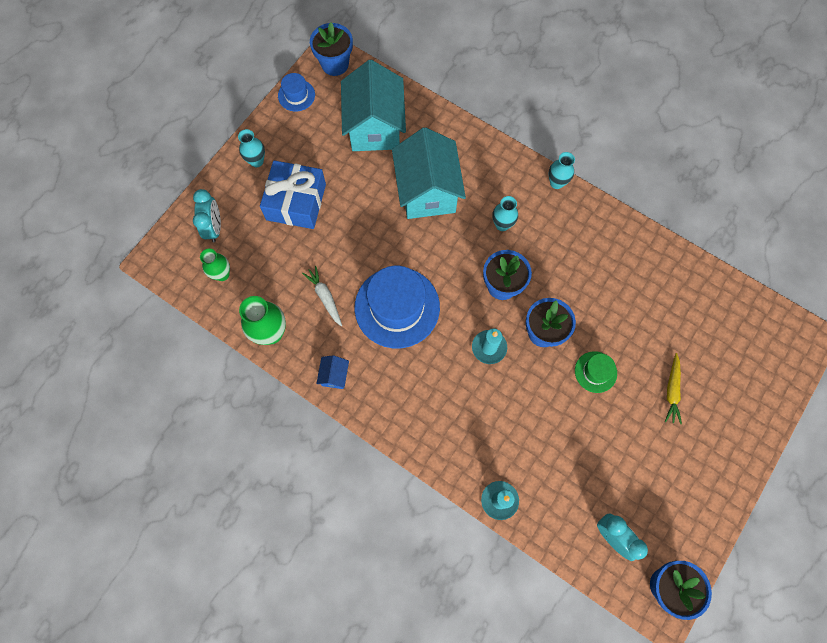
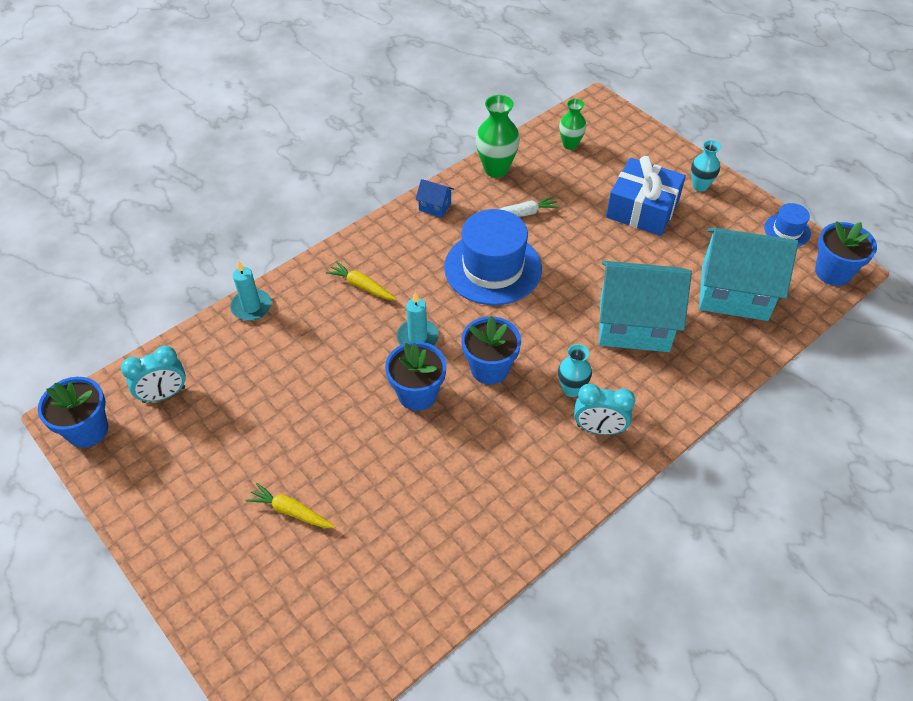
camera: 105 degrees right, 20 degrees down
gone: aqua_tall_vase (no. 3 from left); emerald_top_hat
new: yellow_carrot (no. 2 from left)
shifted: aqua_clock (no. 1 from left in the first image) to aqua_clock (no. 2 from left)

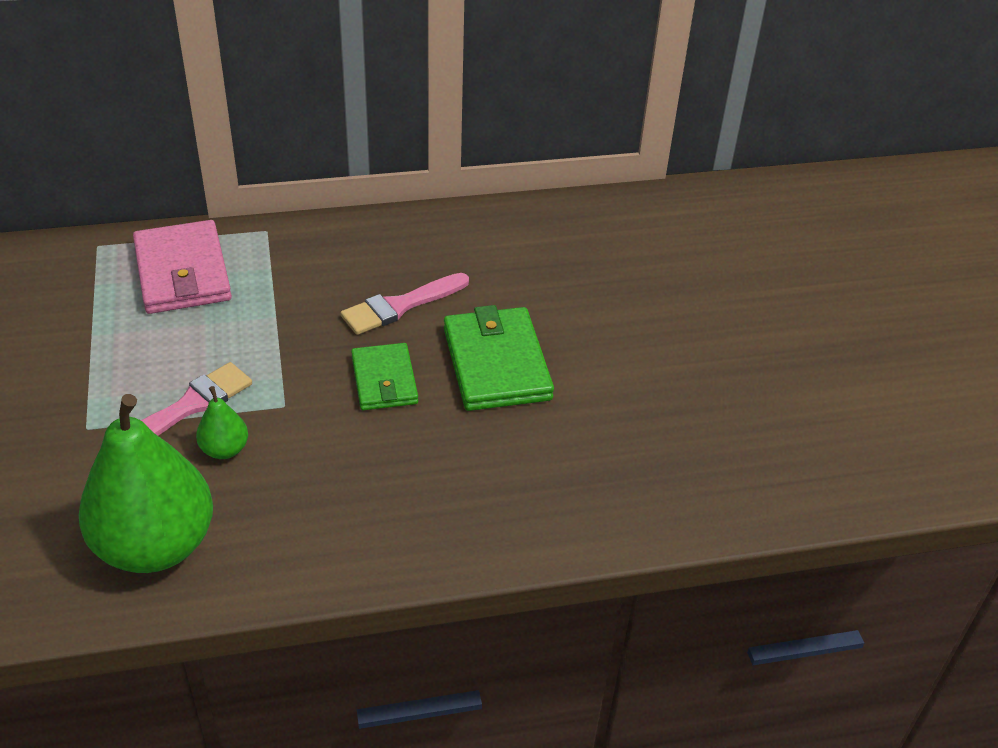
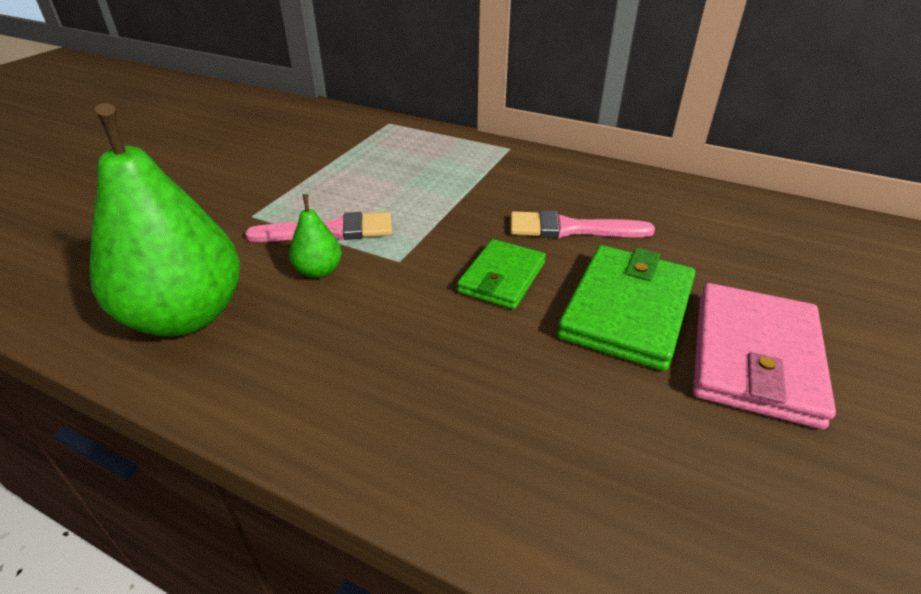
camera: 40 degrees right, 5 degrees down
shifted: pink_card_wallet

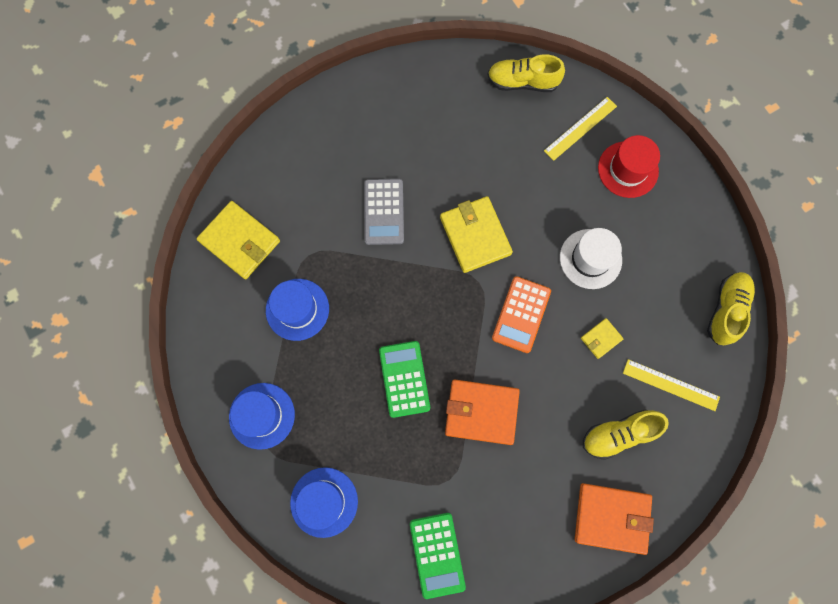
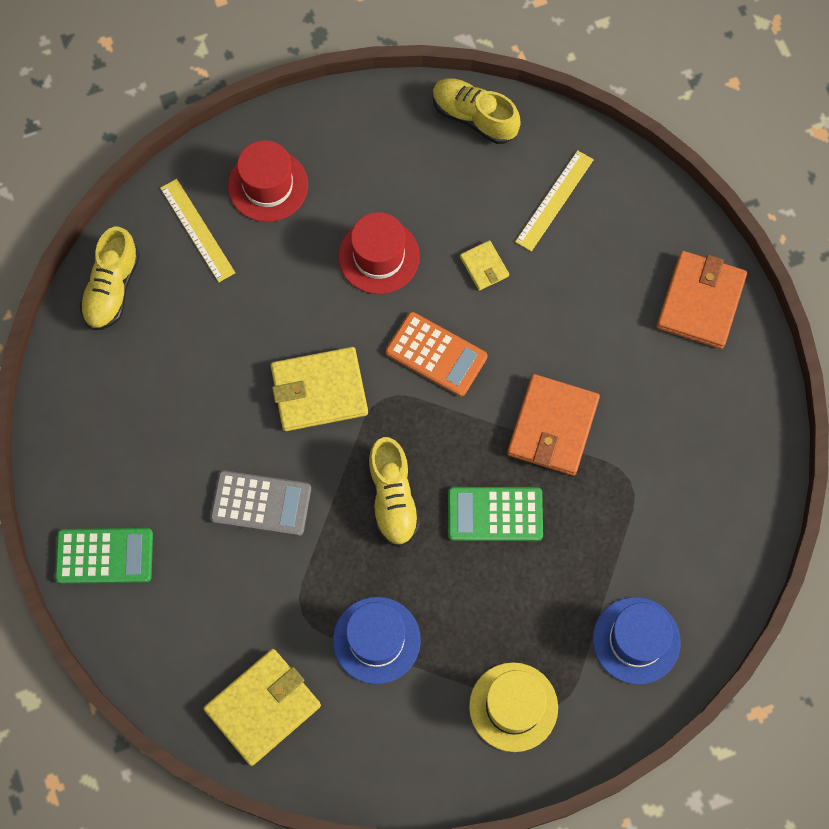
camera: 80 degrees left, 5 degrees down
shifted: yellow_sneaker (no. 2 from left); emerald_calculator (no. 2 from left in the first image) to emerald_calculator (no. 1 from left)
repainted: white_top_hat to scarlet_top_hat (no. 2 from left); cobalt_top_hat (no. 1 from left) to yellow_top_hat

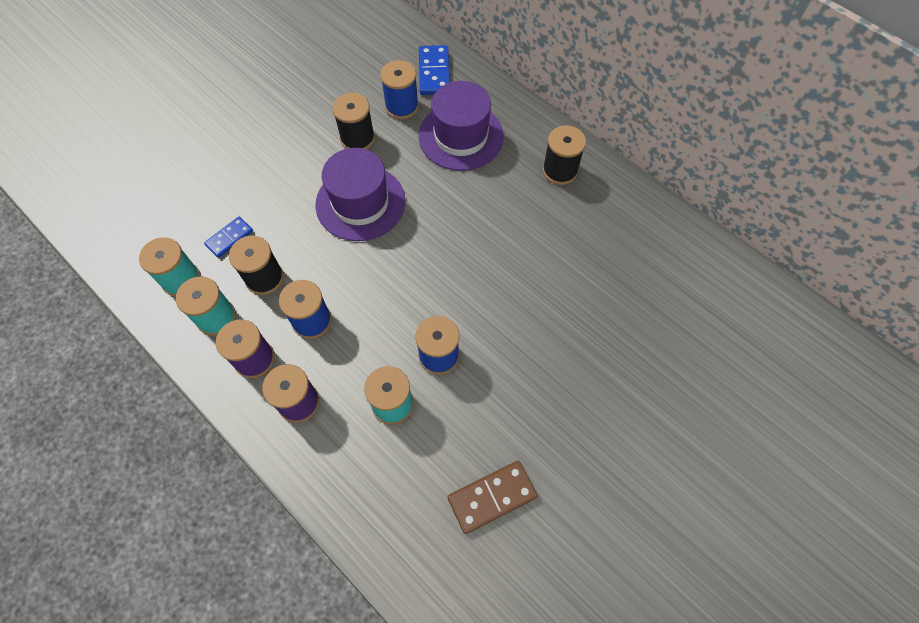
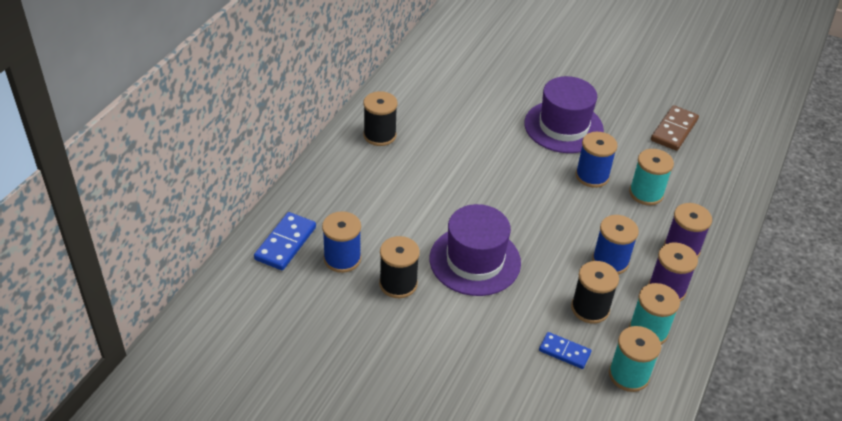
camera: 110 degrees left, 20 degrees down
shifted: violet_top_hat (no. 2 from left)
rotated: cobalt_domino (no. 2 from left in the first image) 45 degrees counterclockwise; russet_domino 75 degrees clockwise

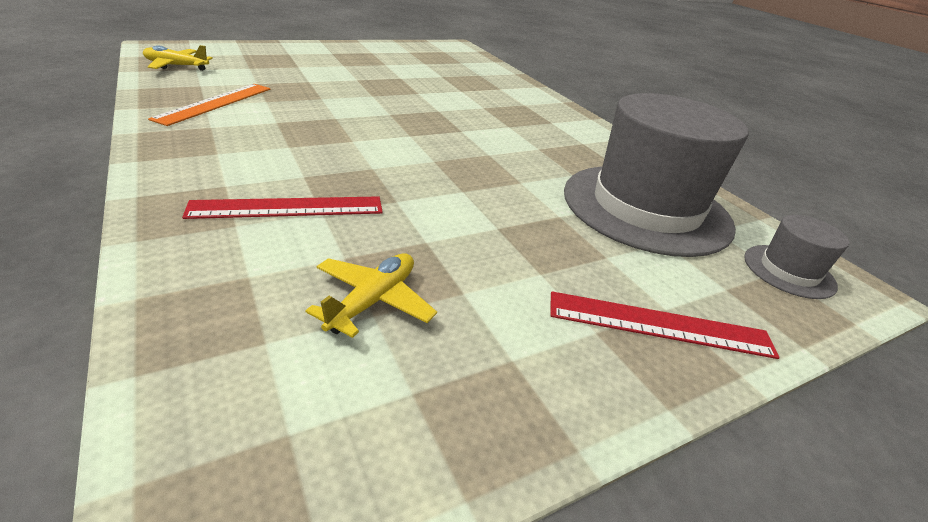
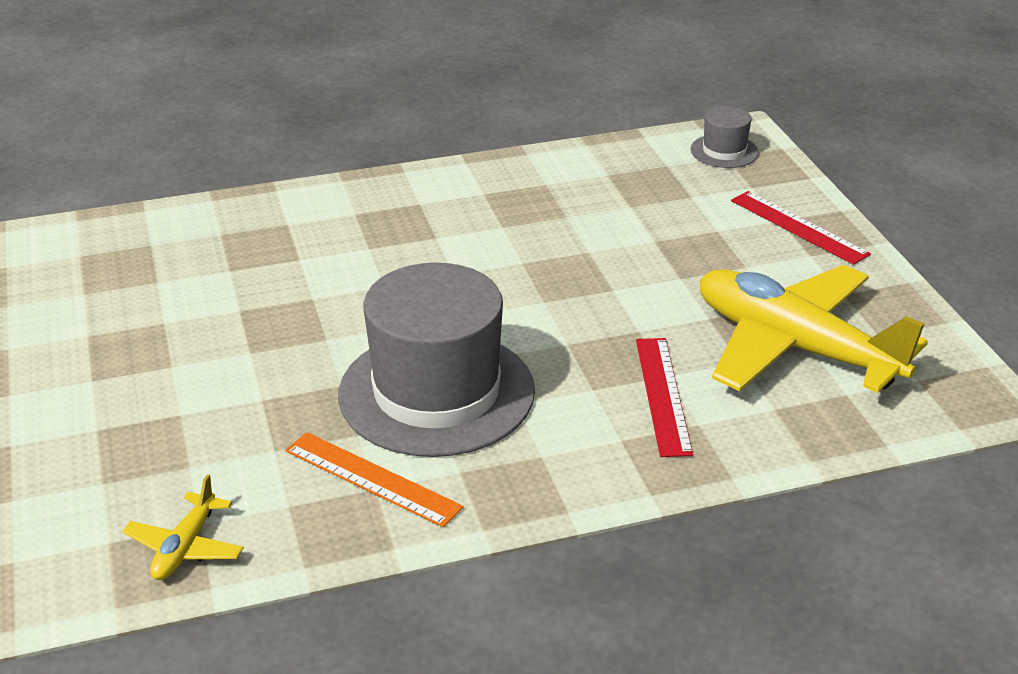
camera: 75 degrees left, 0 degrees up
shifted: ash-grey_top_hat (no. 1 from left)
rotated: scarlet_straightedge (no. 2 from left) 60 degrees counterclockwise
scaled: yellow_plane (no. 2 from left) x2.34

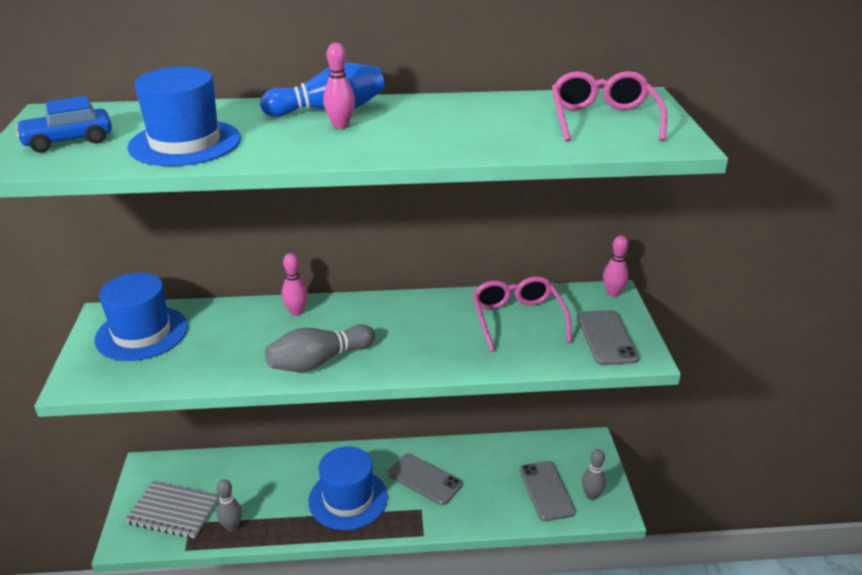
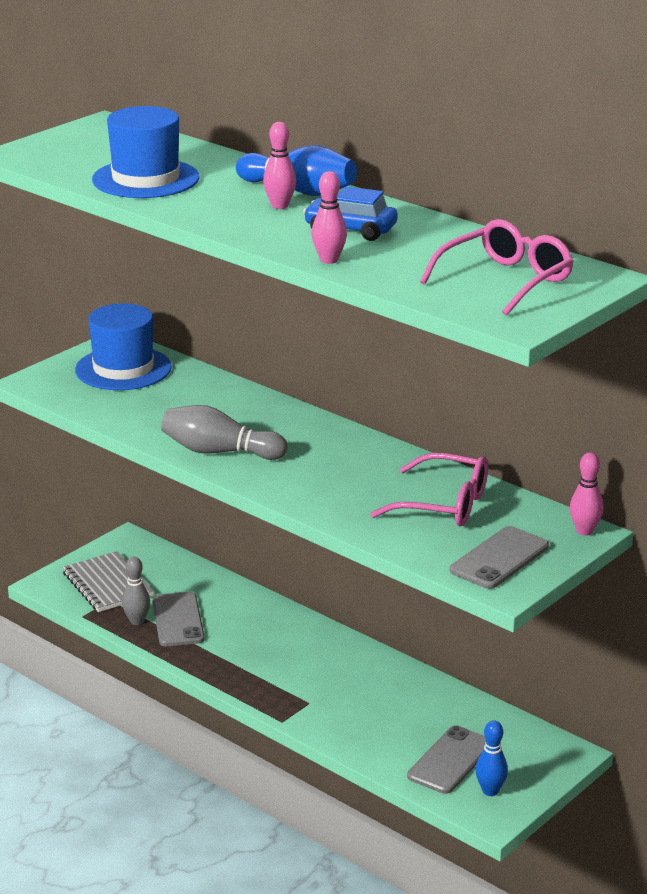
camera: 45 degrees right, 5 degrees down
gone: cobalt_top_hat (no. 3 from left)
shifted: cobalt_automobile; pink_tenpin (no. 1 from left in the first image) to pink_tenpin (no. 2 from left); ash-grey_mobile_phone (no. 1 from left)
repainted: ash-grey_tenpin (no. 3 from left) to cobalt_tenpin (no. 2 from left)
rotated: pink_eyeglasses (no. 1 from left) 75 degrees clockwise

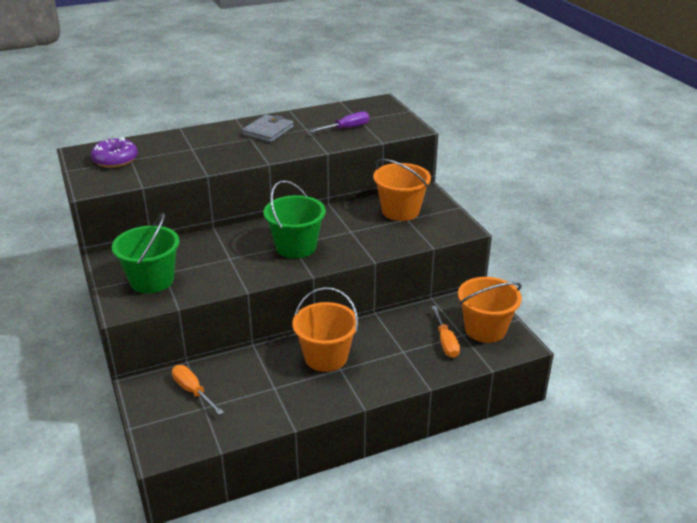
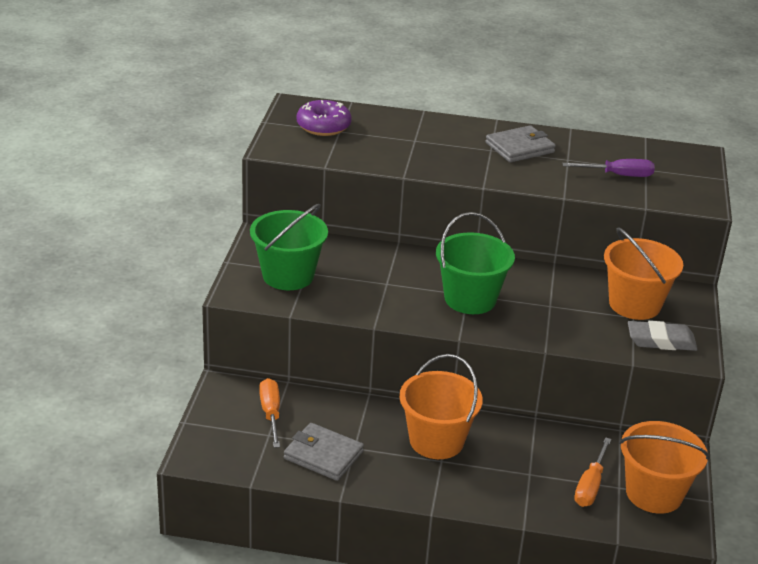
camera: 30 degrees right, 0 degrees up
new: ash-grey_eraser; ash-grey_card_wallet (no. 1 from left)

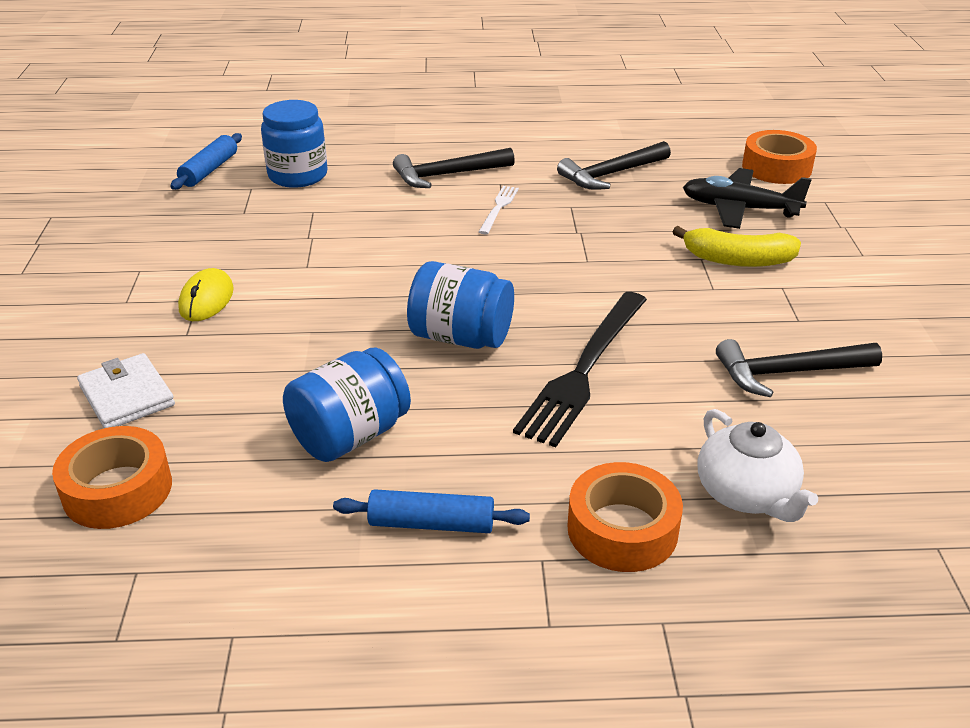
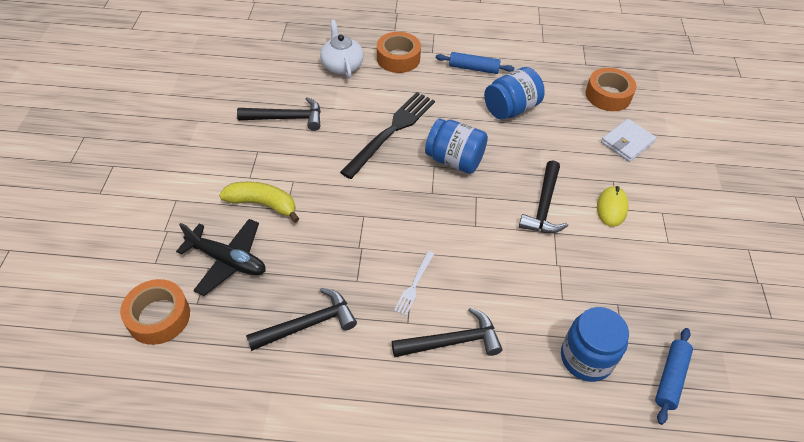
camera: 175 degrees left, 15 degrees up
new: ebony_carpenter's_hammer (no. 4 from left)
rotated: white_card_wallet 75 degrees clockwise

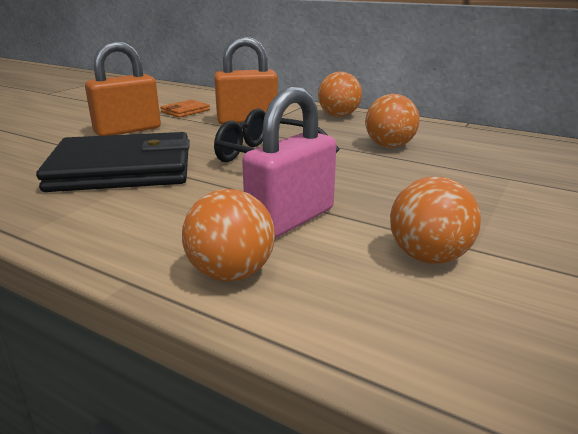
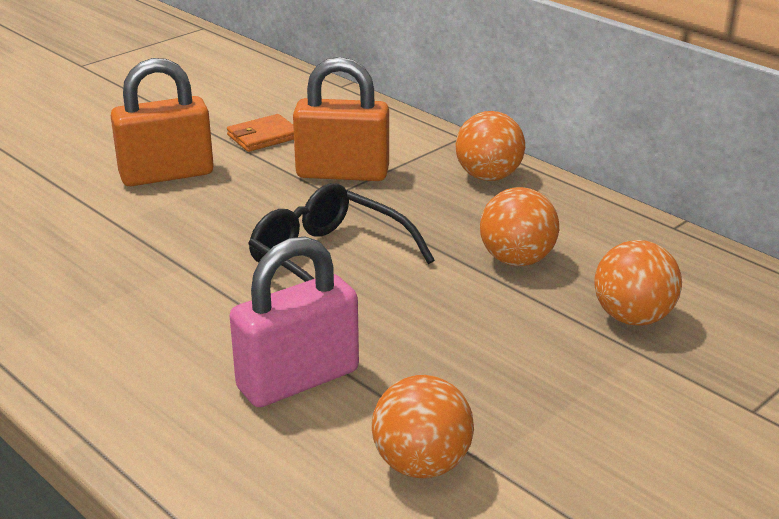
camera: 15 degrees right, 5 degrees up
gone: ebony_card_wallet
shifted: bright_orange_sphere (no. 1 from left in the first image) to bright_orange_sphere (no. 4 from left)

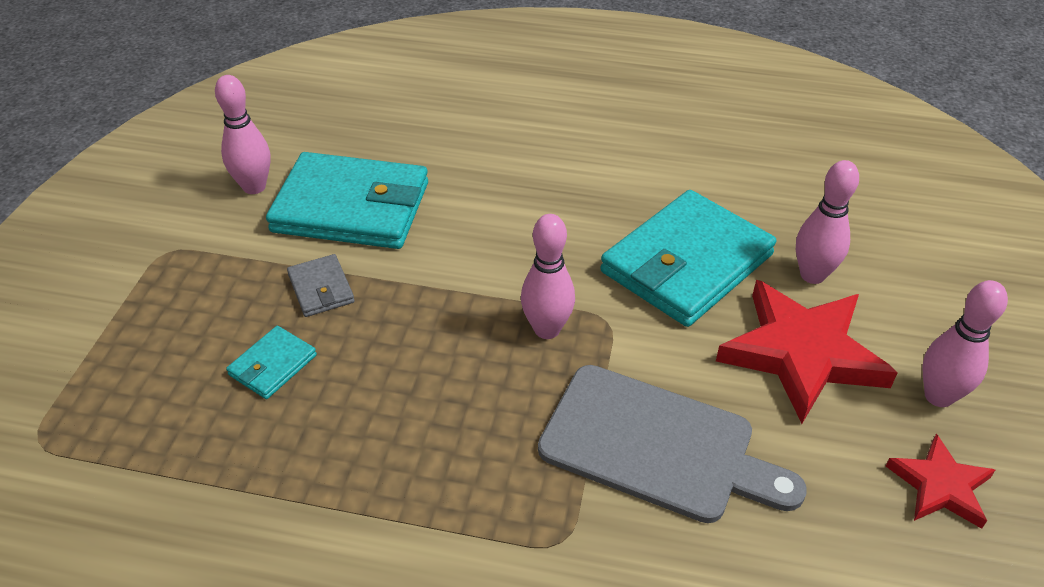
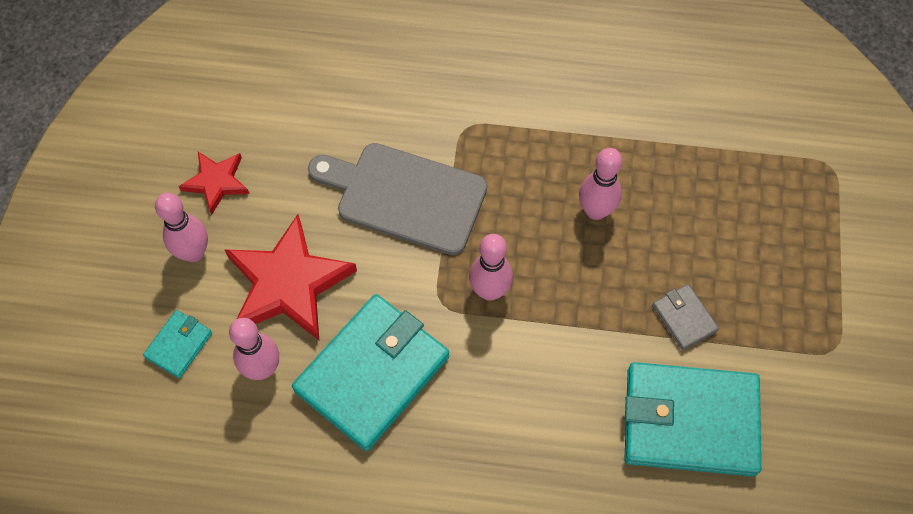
camera: 175 degrees right, 20 degrees up
shifted: pink_tenpin (no. 1 from left in the first image) to pink_tenpin (no. 4 from left); aqua_card_wallet (no. 1 from left)

